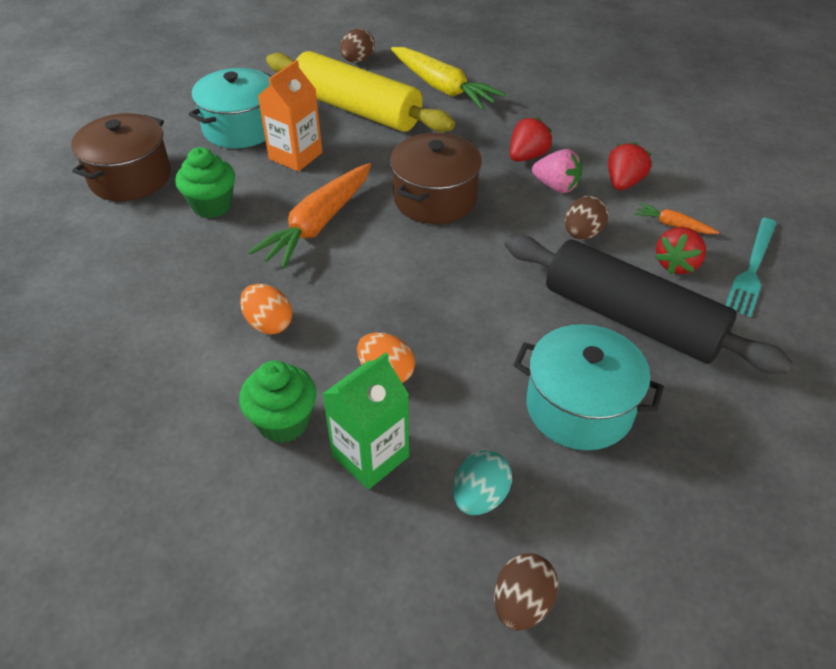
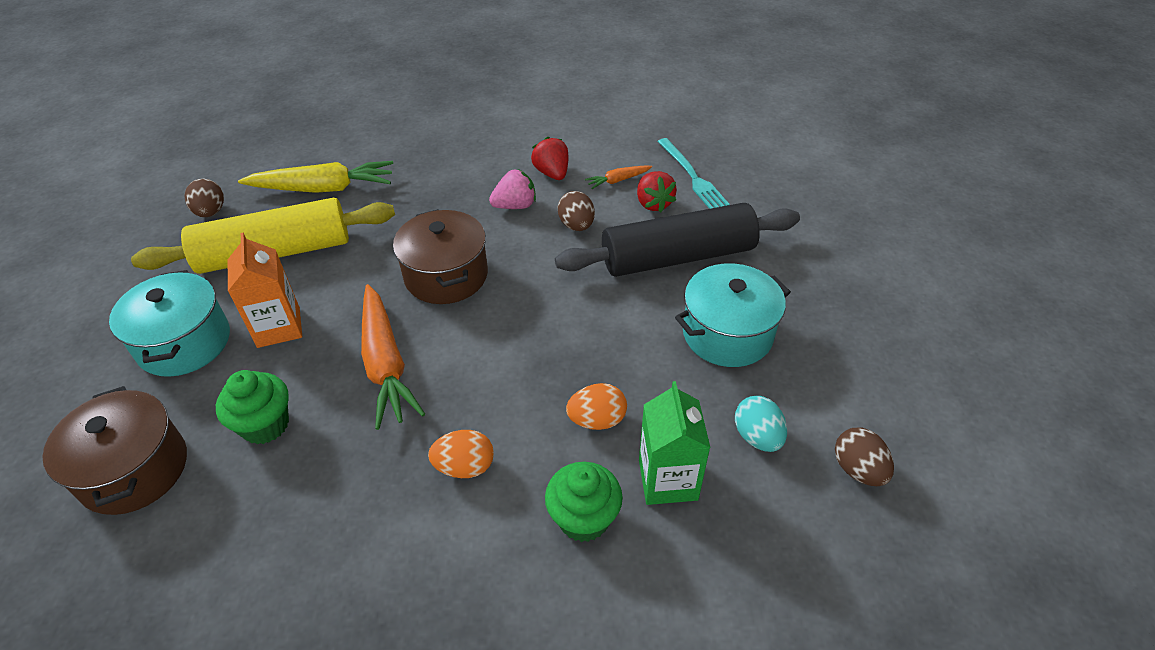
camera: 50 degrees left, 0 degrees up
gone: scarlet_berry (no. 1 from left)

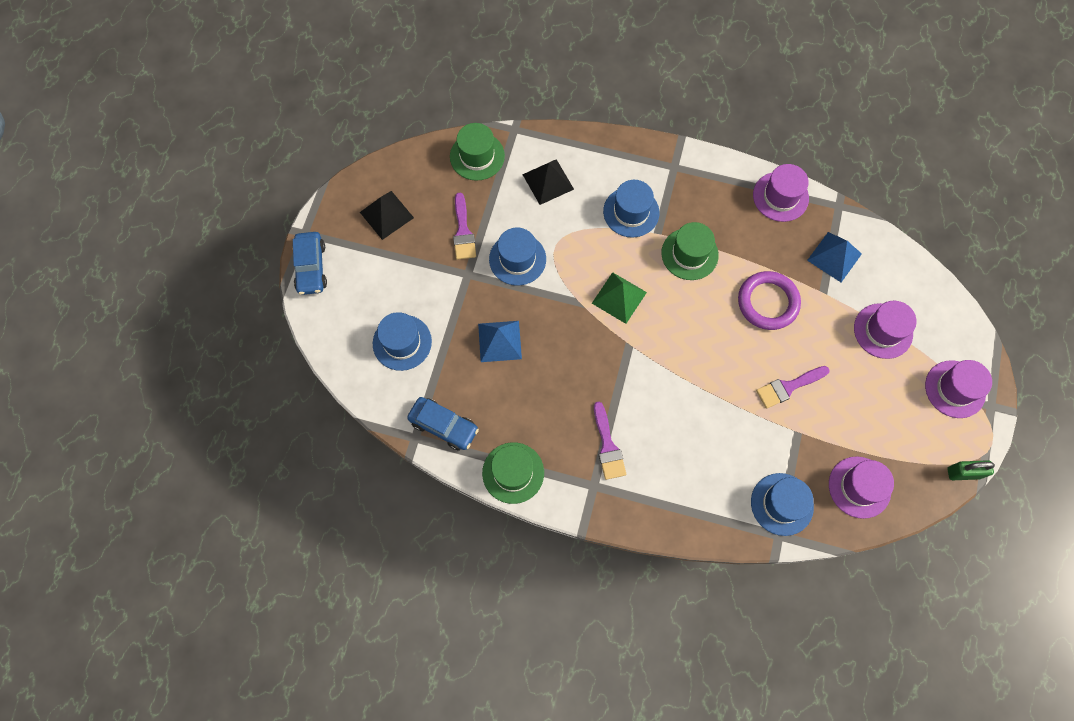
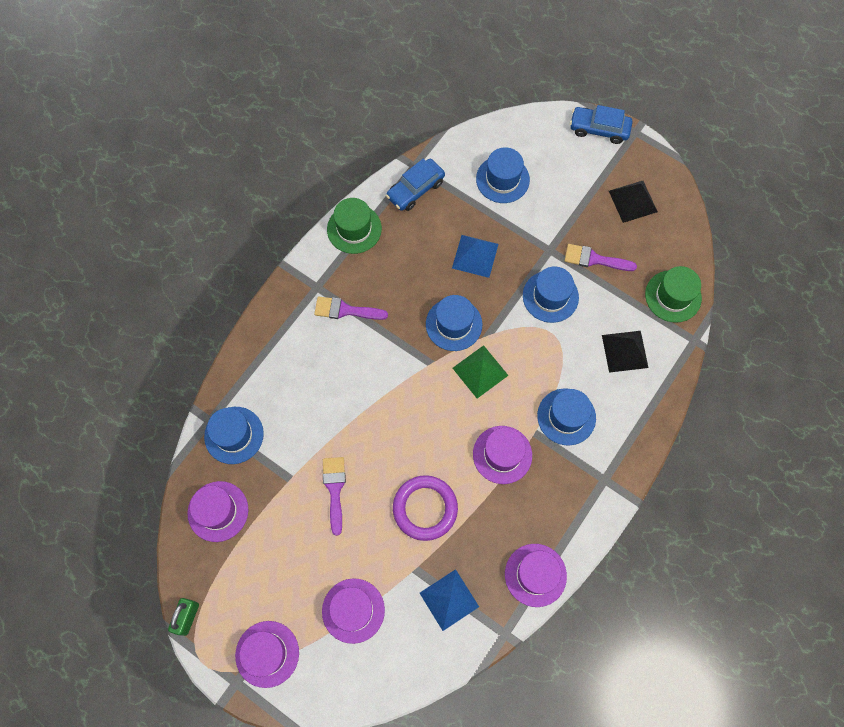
camera: 110 degrees right, 0 degrees up
new: cobalt_top_hat (no. 2 from left)
repainted: emerald_top_hat (no. 3 from left) to violet_top_hat (no. 4 from left)

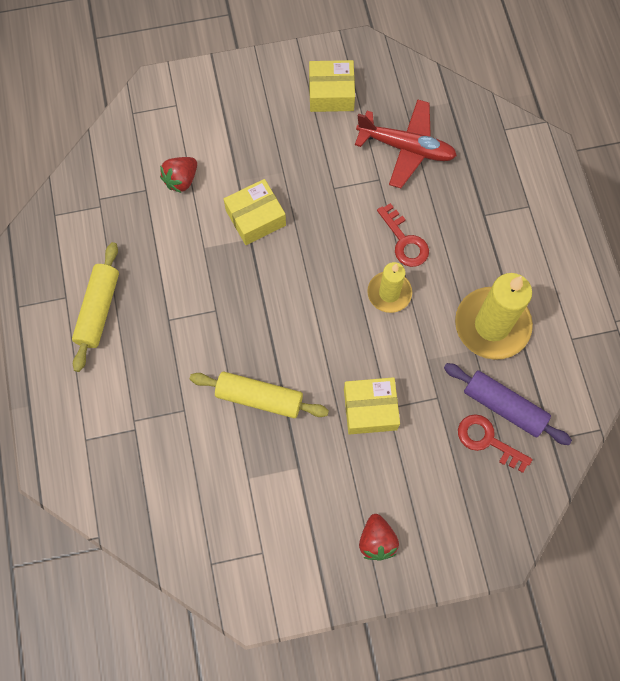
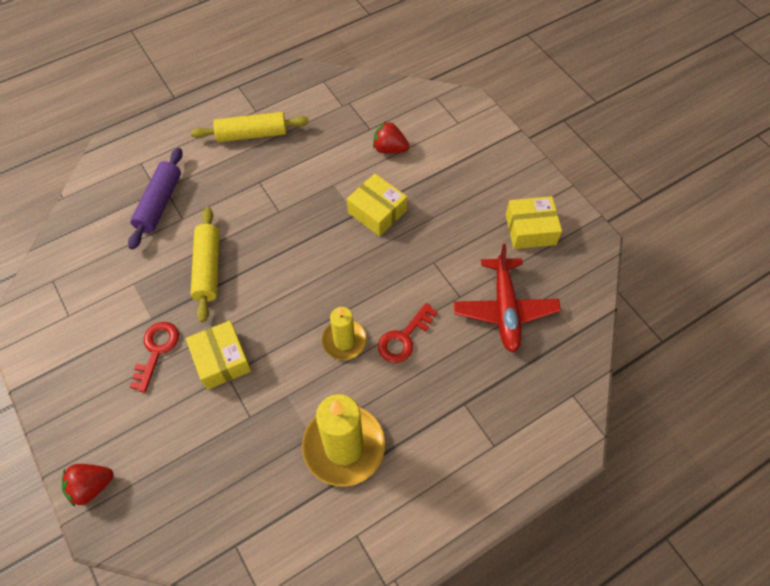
camera: 70 degrees right, 10 degrees down
shifted: violet_rolling_pin; scarlet_key (no. 2 from left in the first image) to scarlet_key (no. 1 from left); scarlet_berry (no. 2 from left in the first image) to scarlet_berry (no. 1 from left)
rotated: yellow_parcel (no. 2 from left in the first image) 75 degrees counterclockwise

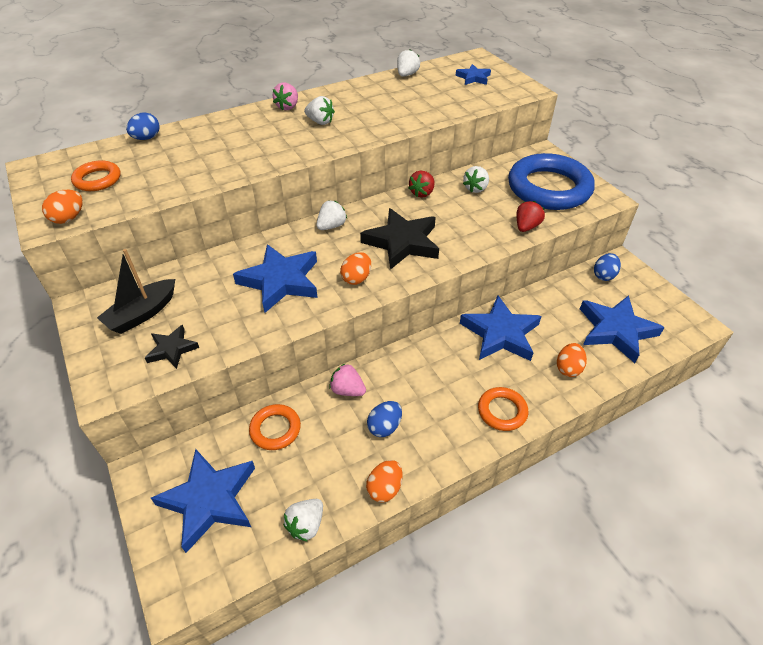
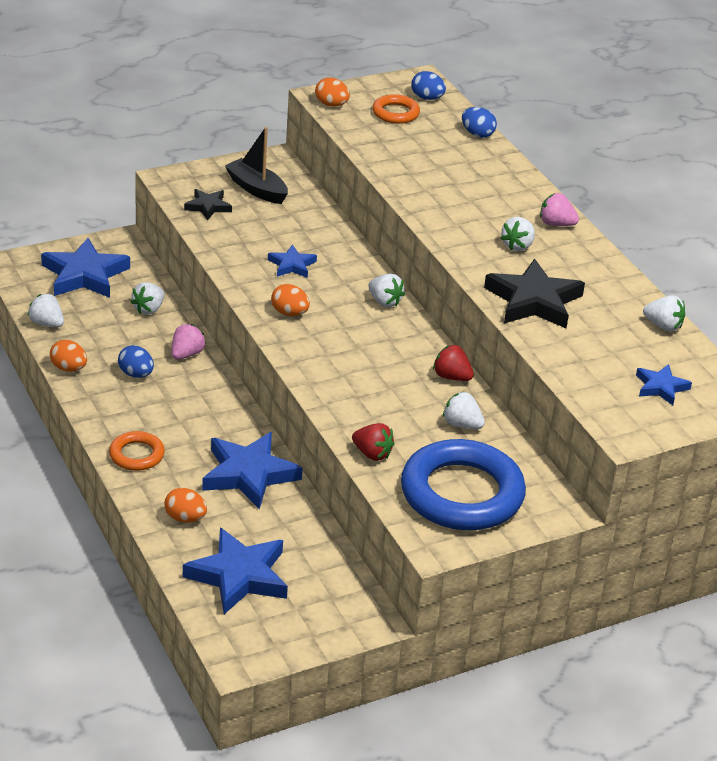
camera: 90 degrees right, 10 degrees down
shifted: ebony_star_shape (no. 2 from left); cobalt_egg (no. 3 from left in the first image) to cobalt_egg (no. 2 from left)
swapped: bright_orange_hoop (no. 2 from left) to white_berry (no. 2 from left)
scaled: cobalt_star_shape (no. 2 from left in the first image) x0.53

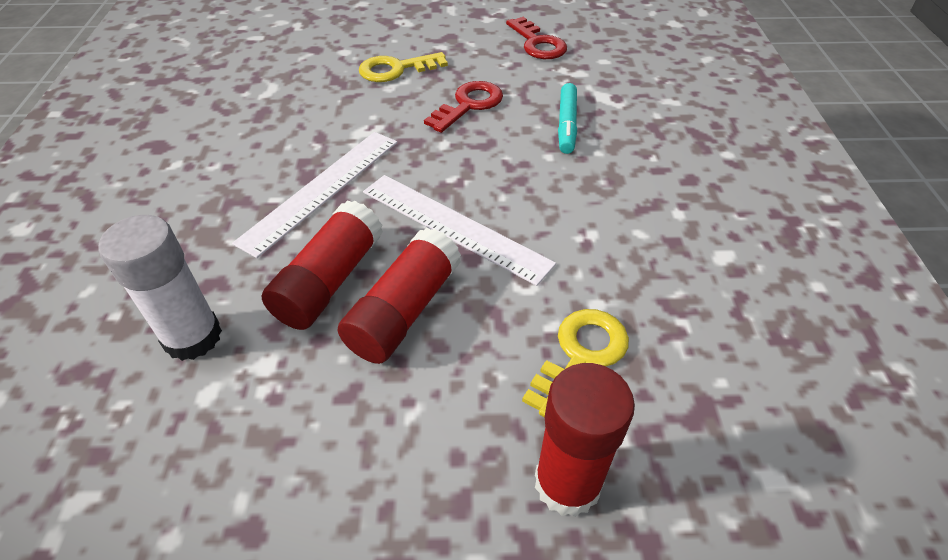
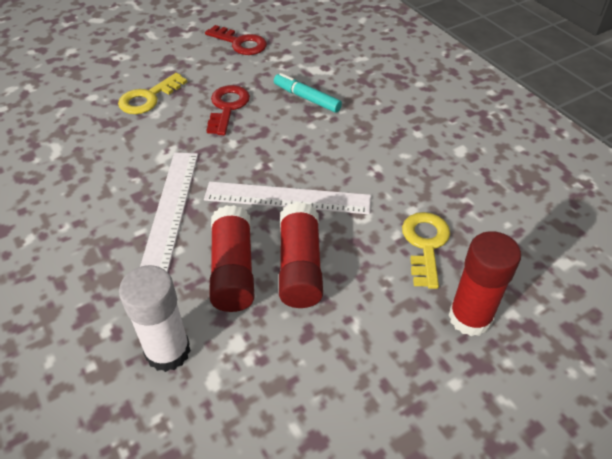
camera: 30 degrees left, 0 degrees up
rotated: aqua_felt_pen 150 degrees clockwise

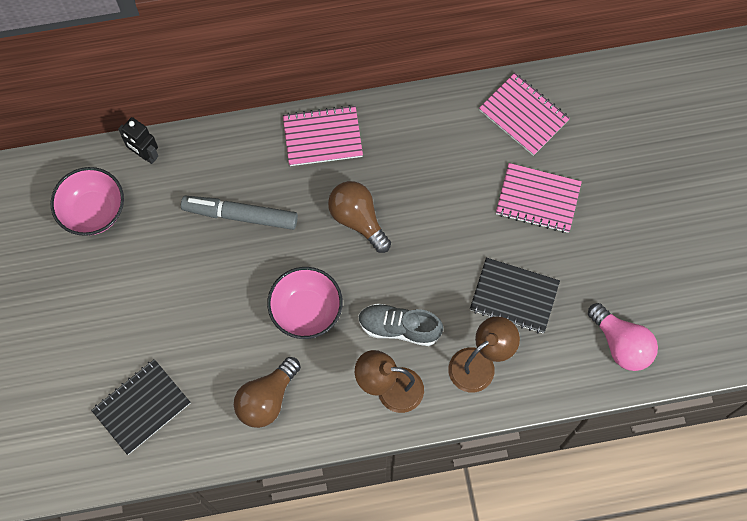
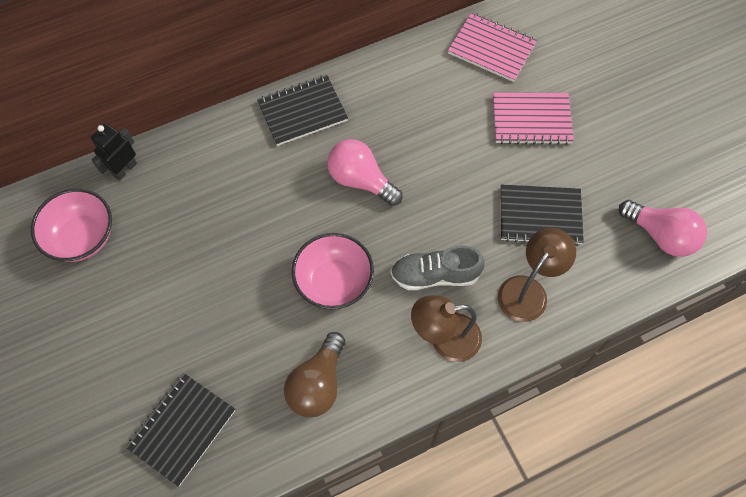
camera: 15 degrees left, 5 degrees down
gone: ash-grey_felt_pen
repainted: pink_notepad (no. 1 from left) to ebony_notepad (no. 2 from left); russet_bulb (no. 2 from left) to pink_bulb (no. 1 from left)
rotated: ebony_toy_robot 105 degrees clockwise

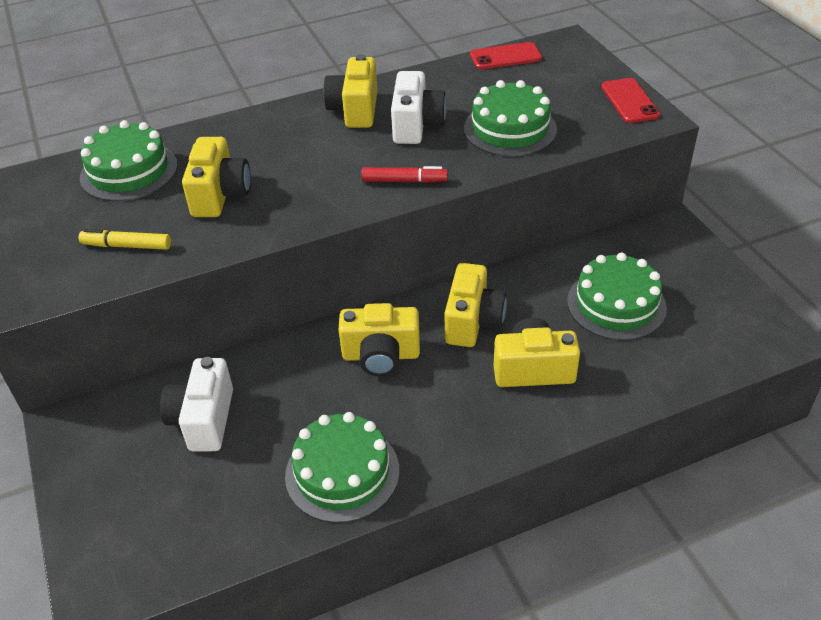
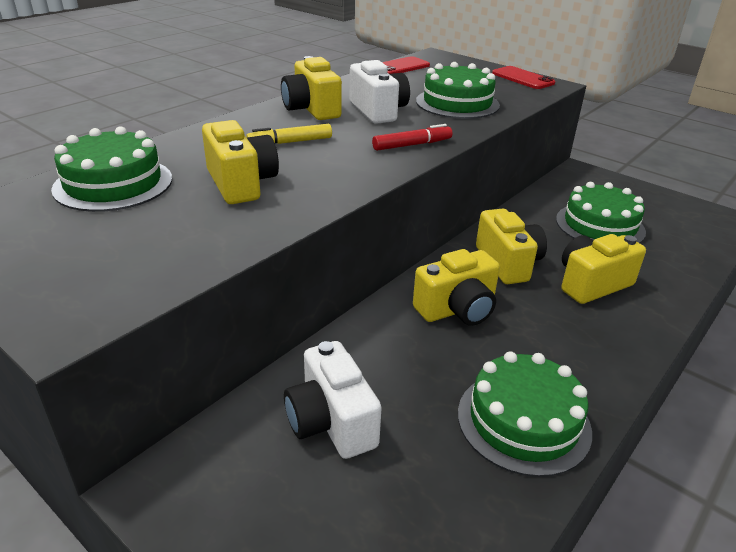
camera: 30 degrees left, 10 degrees down
shifted: yellow_felt_pen

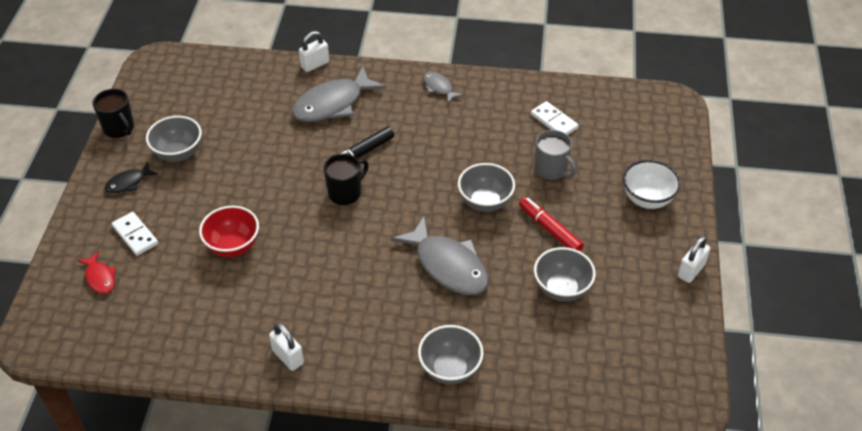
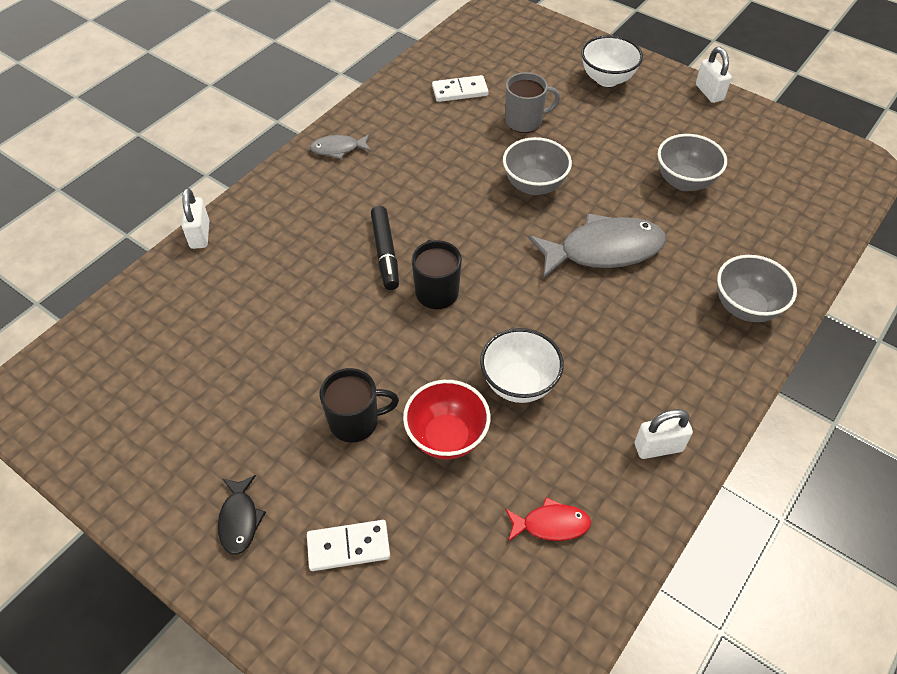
camera: 60 degrees left, 5 degrees up
gone: ash-grey_fish_figure (no. 1 from left); ash-grey_serving_bowl (no. 1 from left); scarlet_felt_pen
new: white_serving_bowl (no. 1 from left)
shifted: ebony_mug (no. 1 from left); scarlet_fish_figure

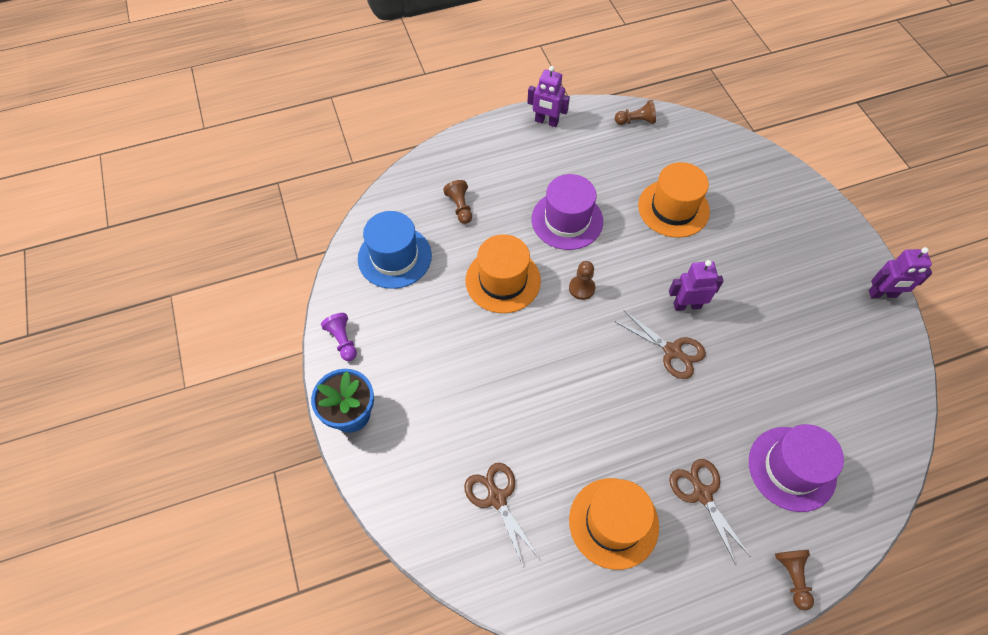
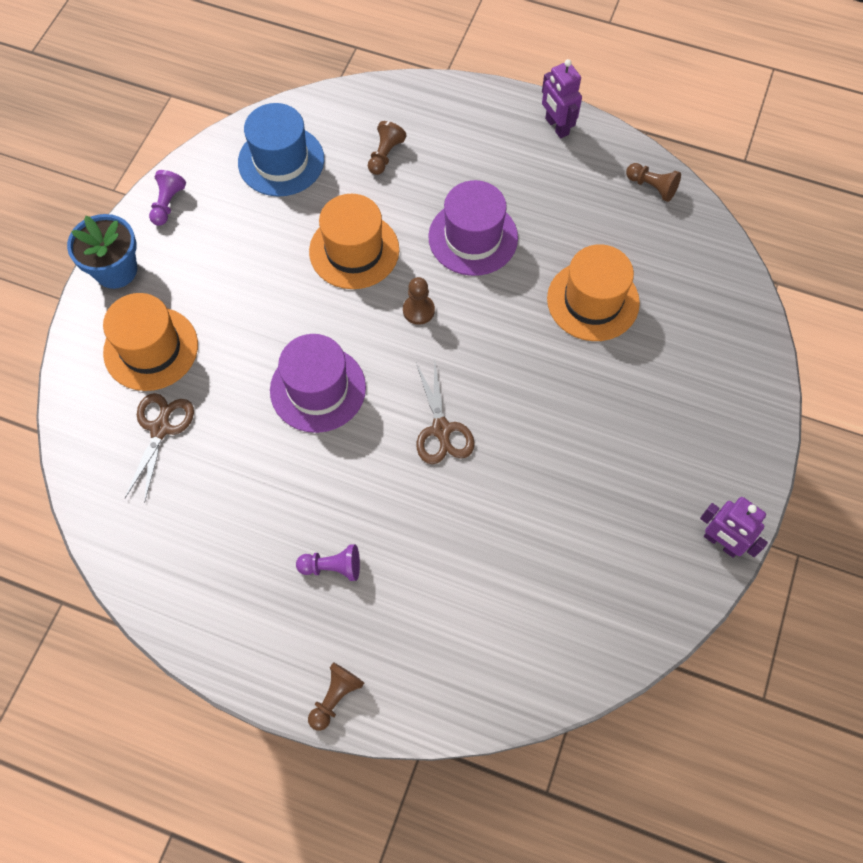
camera: 40 degrees right, 5 degrees up
gone: violet_toy_robot (no. 2 from left)
shifted: violet_top_hat (no. 2 from left in the first image) to violet_top_hat (no. 1 from left); bright_orange_top_hat (no. 2 from left in the first image) to bright_orange_top_hat (no. 1 from left)
swapped: russet_pair_of_scissors (no. 3 from left) to violet_game_pawn (no. 2 from left)

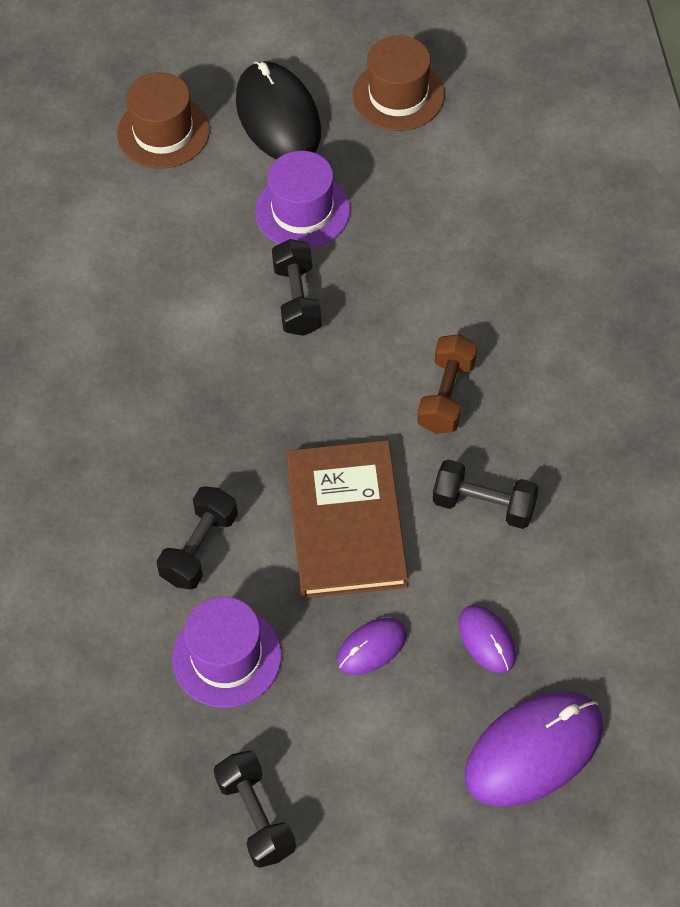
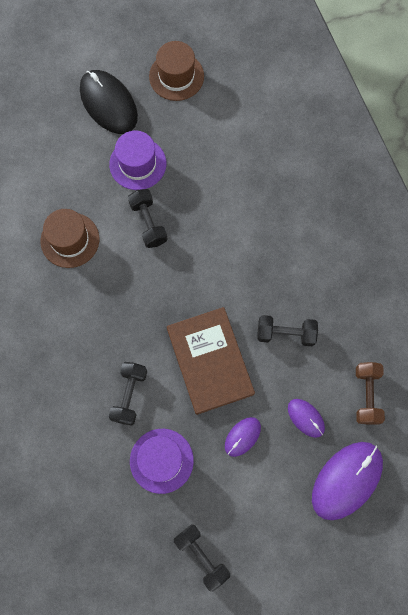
camera: 15 degrees left, 15 degrees up
shifted: russet_top_hat (no. 1 from left); russet_free_weight

